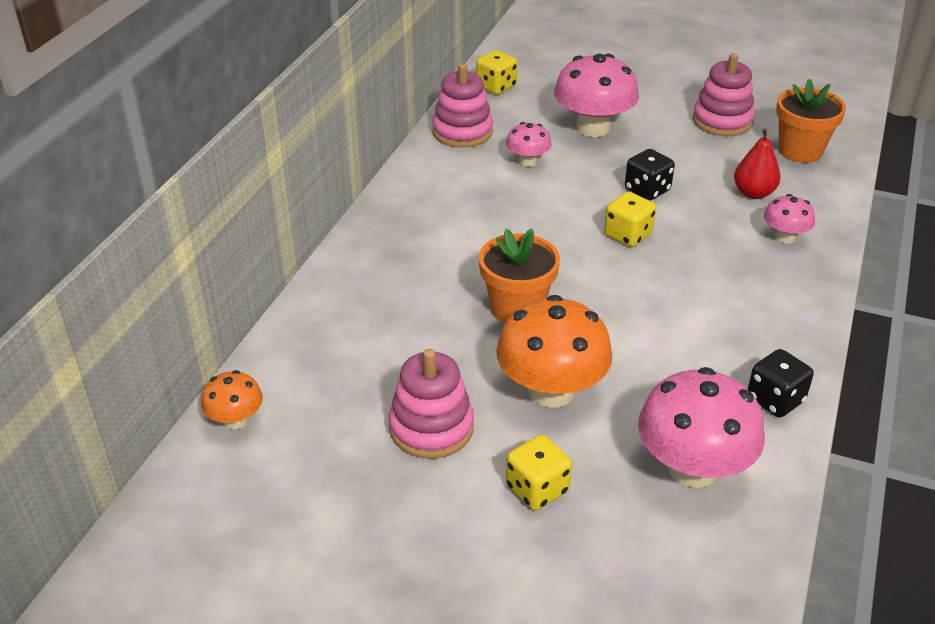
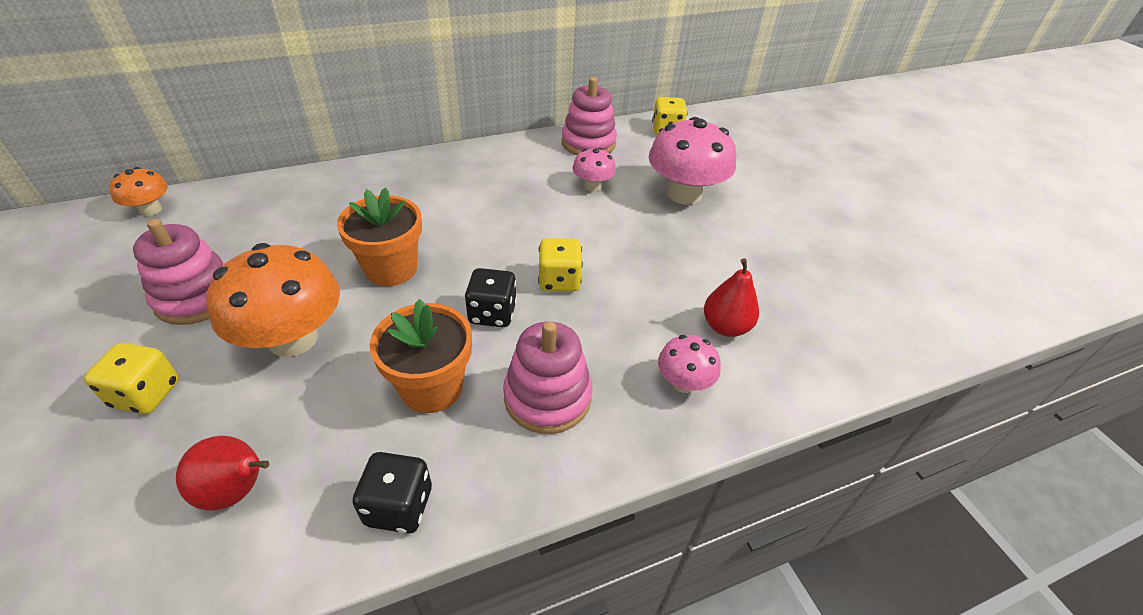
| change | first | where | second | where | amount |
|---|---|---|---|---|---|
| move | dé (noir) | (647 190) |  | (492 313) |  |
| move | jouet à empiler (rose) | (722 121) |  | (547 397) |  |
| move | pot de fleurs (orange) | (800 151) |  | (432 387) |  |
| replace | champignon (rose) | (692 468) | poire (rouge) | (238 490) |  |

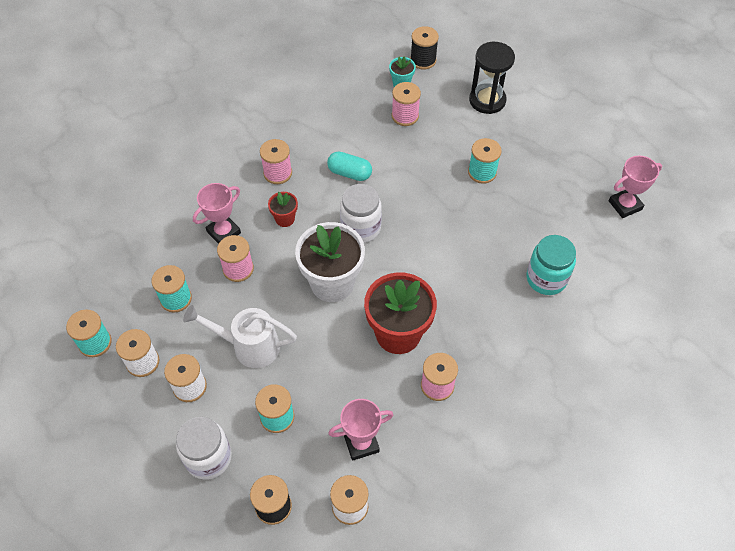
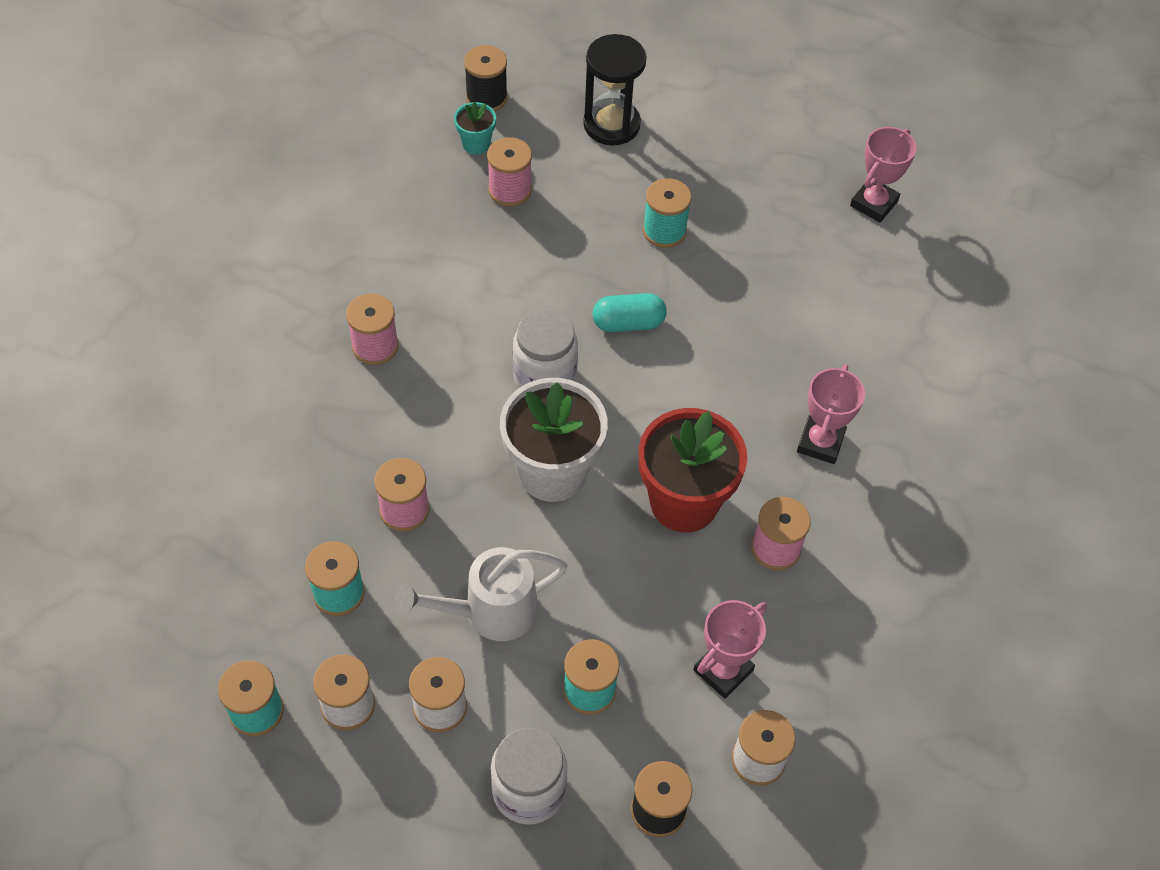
| change | first | where | second | where | amount |
|---|---|---|---|---|---|
| delete | pot de fleurs (rouge) | (285 219) |  |  |  |
| delete | bocal (turquoise) | (546 278) |  |  |  |
| move | trophée (rose) | (223 232) |  | (820 442) |  |
| move | gélule (turquoise) | (349 173) |  | (628 323) |  |

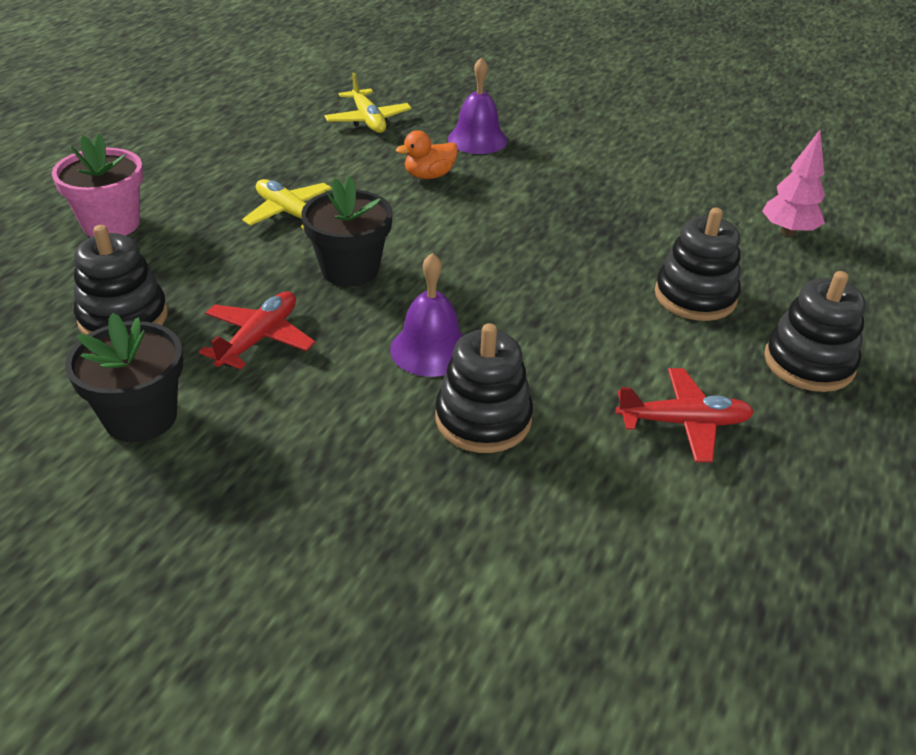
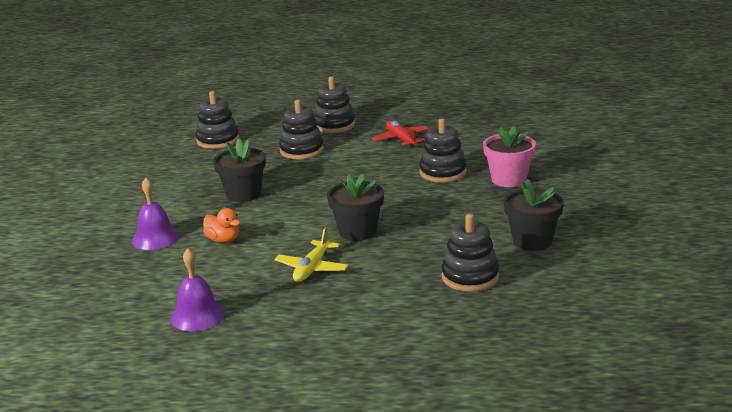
| change | first | where | second | where | amount |
|---|---|---|---|---|---|
| delete | avion (rouge) | (259 338) |  |  |  |
| delete | avion (jaune) | (368 120) |  |  |  |
| insert |  |  | pot de fleurs (noir) | (243 194) |  |
| move | pot de fleurs (rose) | (111 224) |  | (509 180) |  |
| move | cloche (violet) | (431 349) |  | (197 316) |  |
| replace | arbre (rose) | (787 232) | jouet à empiler (noir) | (218 140) |  |

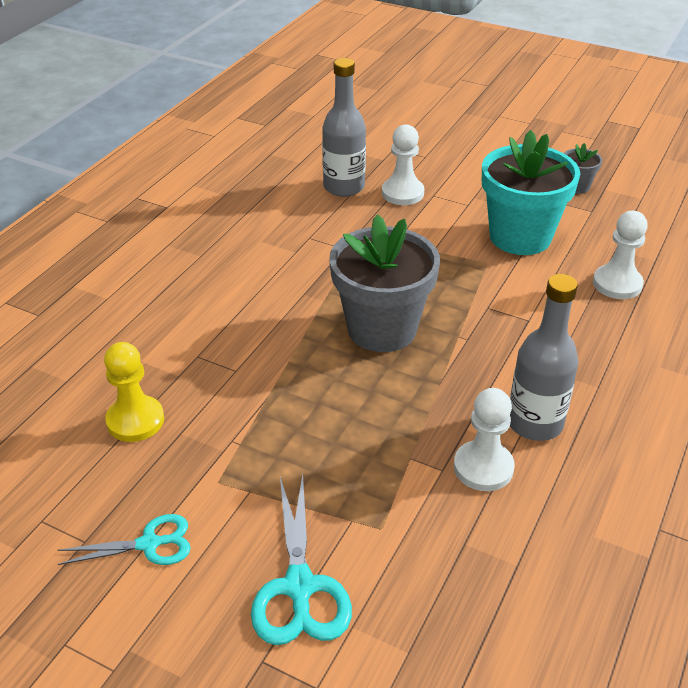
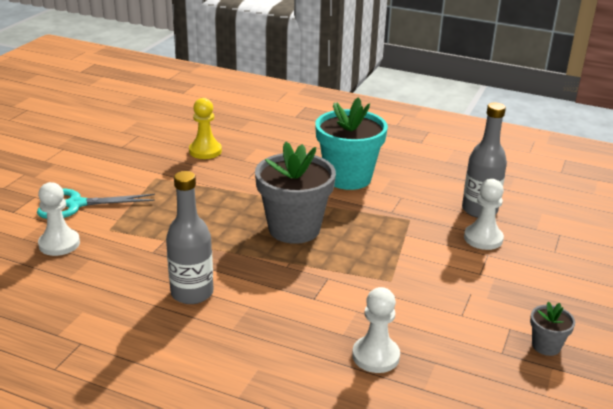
| change | first | where | second | where | amount |
|---|---|---|---|---|---|
| delete | ciseaux (turquoise) | (149 544) |  |  |  |
| move | pion (blanc) | (483 468) |  | (59 244) |  |
| move | pot de fleurs (turquoise) | (520 237) |  | (348 178) |  |

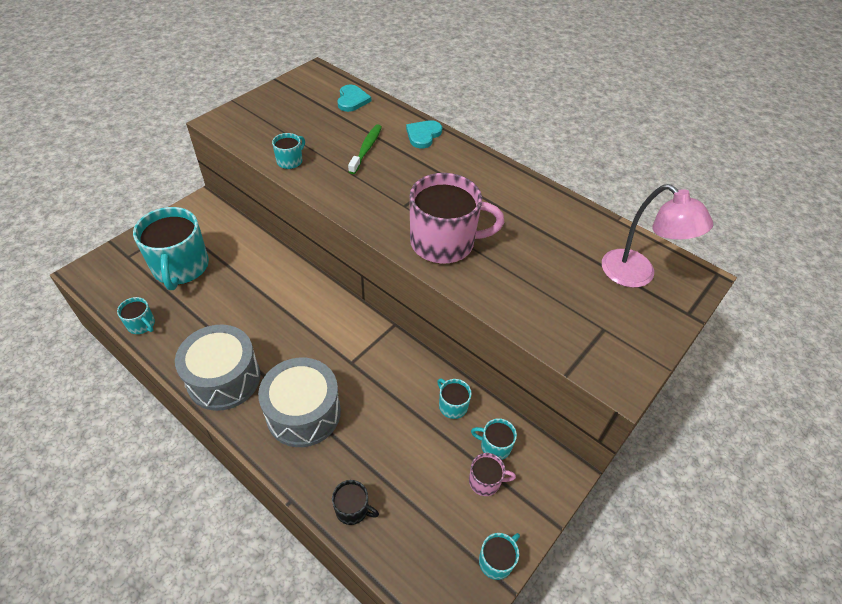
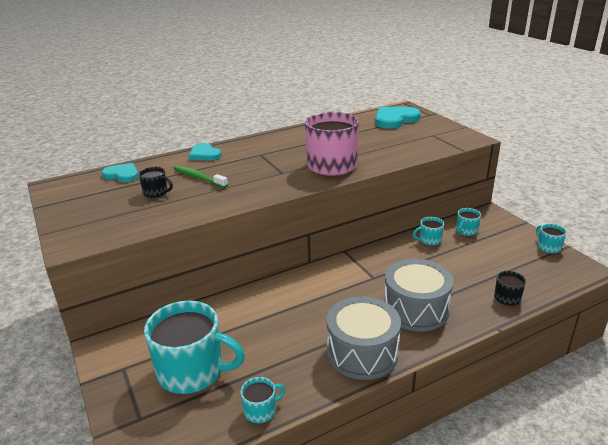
| change | first | where | second | where | amount |
|---|---|---|---|---|---|
| delete | tasse (turquoise) | (290 161) |  |  |  |
| delete | tasse (rose) | (485 481) |  |  |  |
| insert |  |  | tasse (noir) | (156 192) |  |
| replace | lampe (rose) | (637 275) | cœur (turquoise) | (395 119) |  |

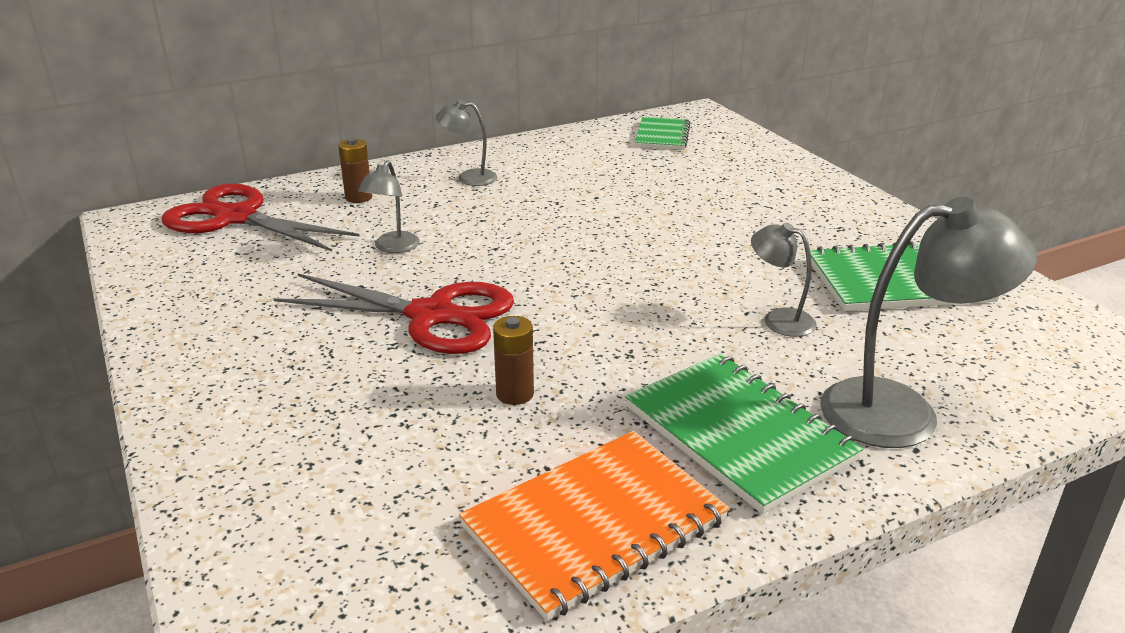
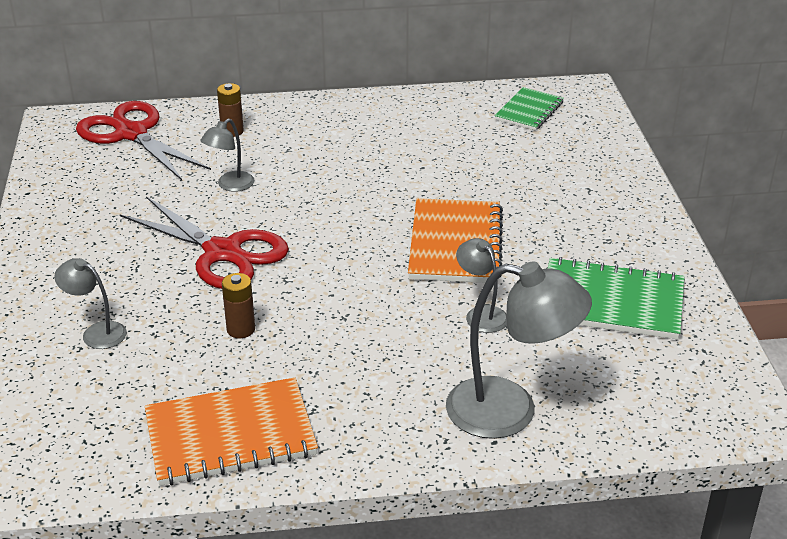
| change | first | where | second | where | amount |
|---|---|---|---|---|---|
| delete | carnet (vert) | (738 433) |  |  |  |
| insert |  |  | carnet (orange) | (455 244) |  |
| move | lampe (gris) | (469 178) |  | (96 332) |  |

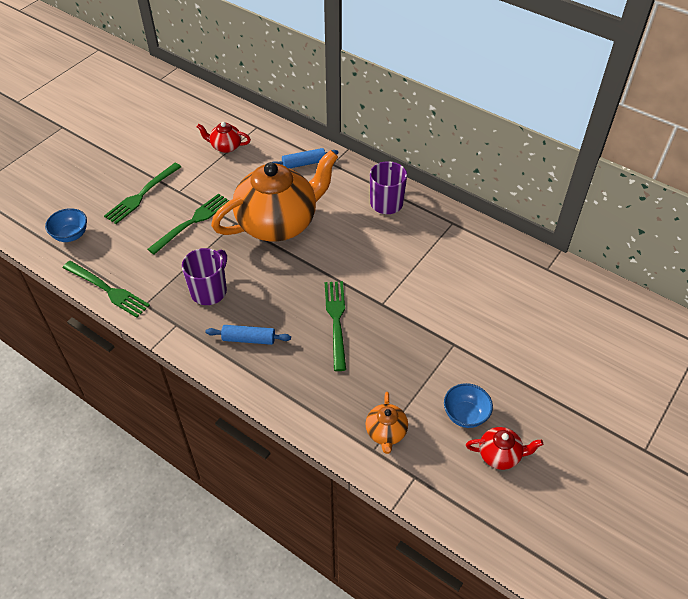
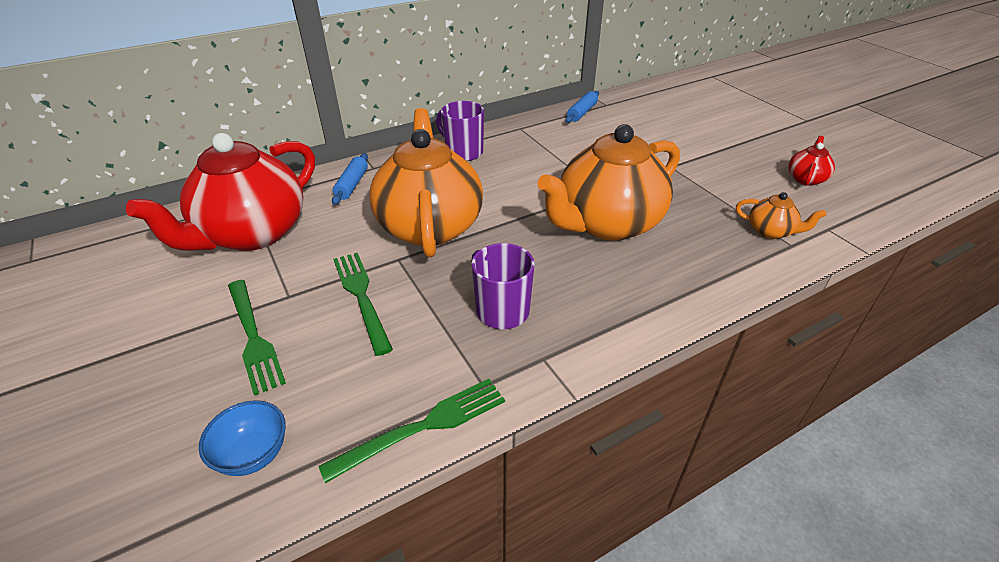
| change | first | where | second | where | amount |
|---|---|---|---|---|---|
| delete | bol (bleu) | (465 415) |  |  |  |
| move | rouleau à pâtisserie (bleu) | (249 339) |  | (582 113) |  |
| replace | fourchette (vert) | (336 320) | théière (orange) | (607 223) |  |
| resize | théière (rouge) | (225 146) |  | (253 233) | x2.36 |

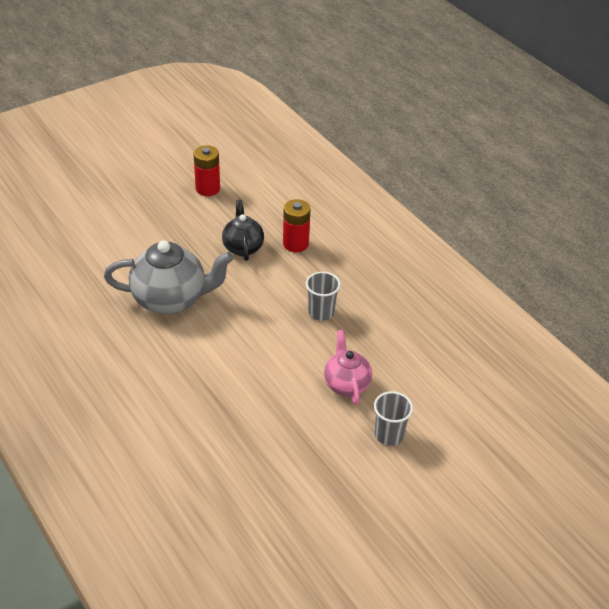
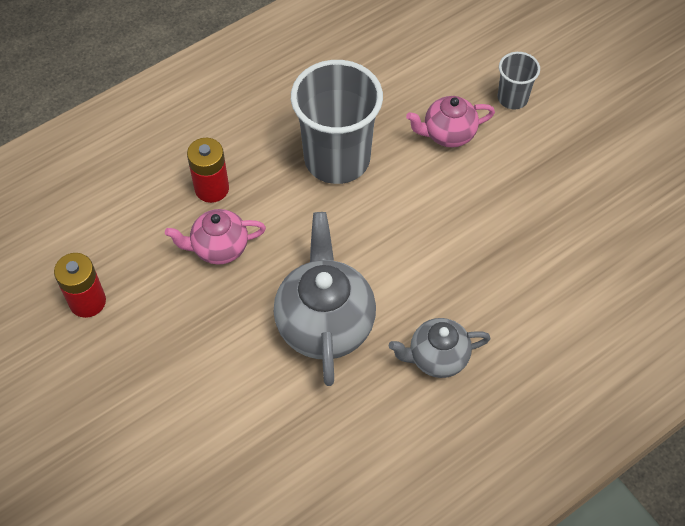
| change | first | where | second | where | amount |
|---|---|---|---|---|---|
| insert |  |  | théière (gris) | (437 358) |  |
| recolor | théière (noir) | (243 247) | théière (rose) | (219 248) |  |
| resize | gobelet (gris) | (321 312) |  | (337 159) | x2.06 |

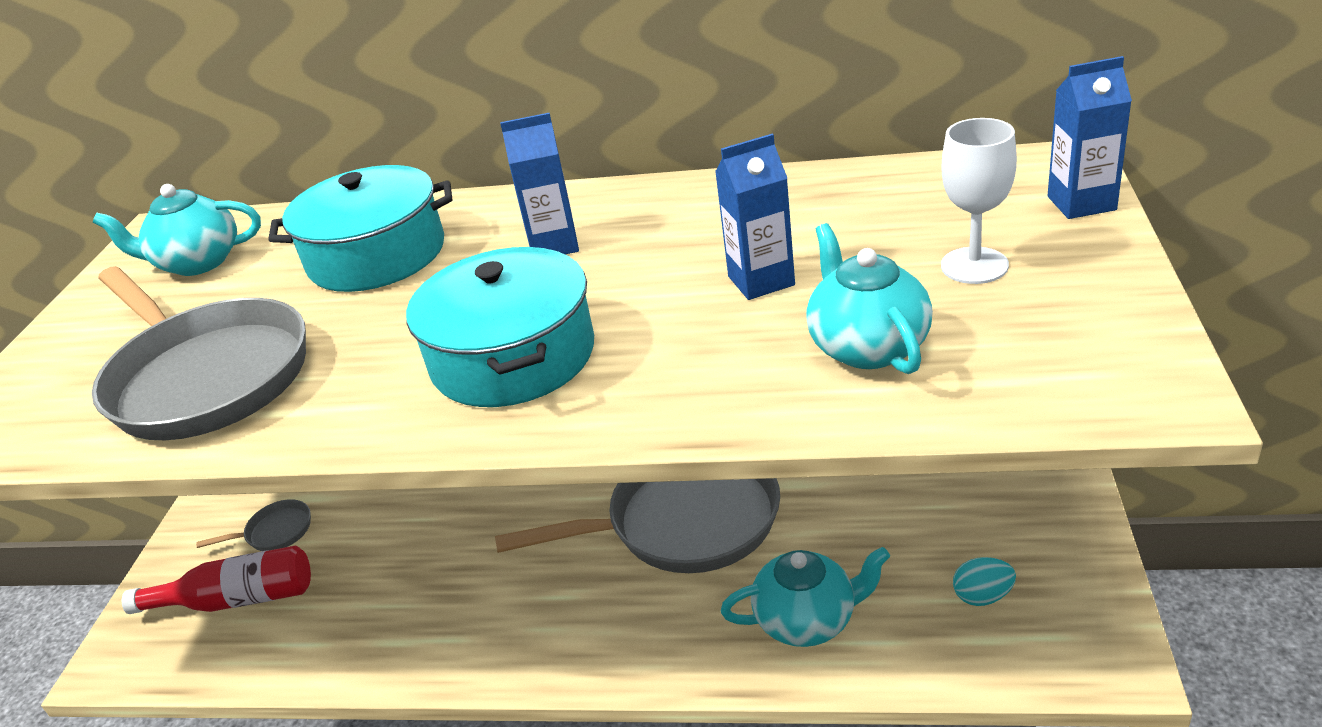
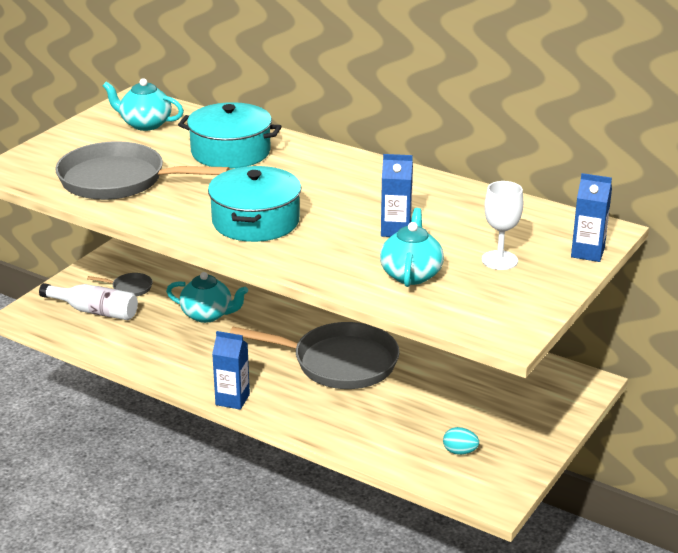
| change | first | where | second | where | amount |
|---|---|---|---|---|---|
| move | brique de lait (bleu) | (554 245) |  | (232 399) |  |
| move | théière (turquoise) | (807 620) |  | (208 315) |  |
| recolor | bouteille (rouge) | (237 599) | bouteille (blanc) | (94 311) |  |
| rotate | poêle (gris) | (206 376) |  | (119 180) | 120 degrees clockwise |

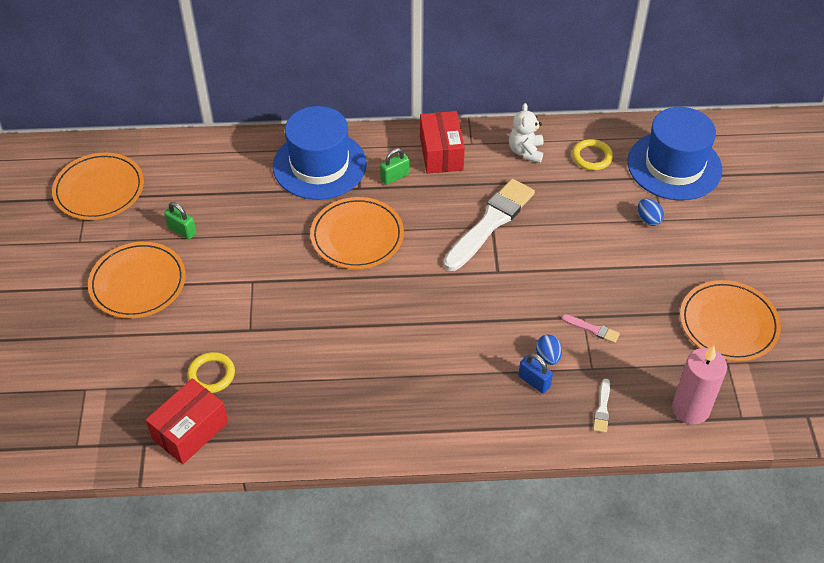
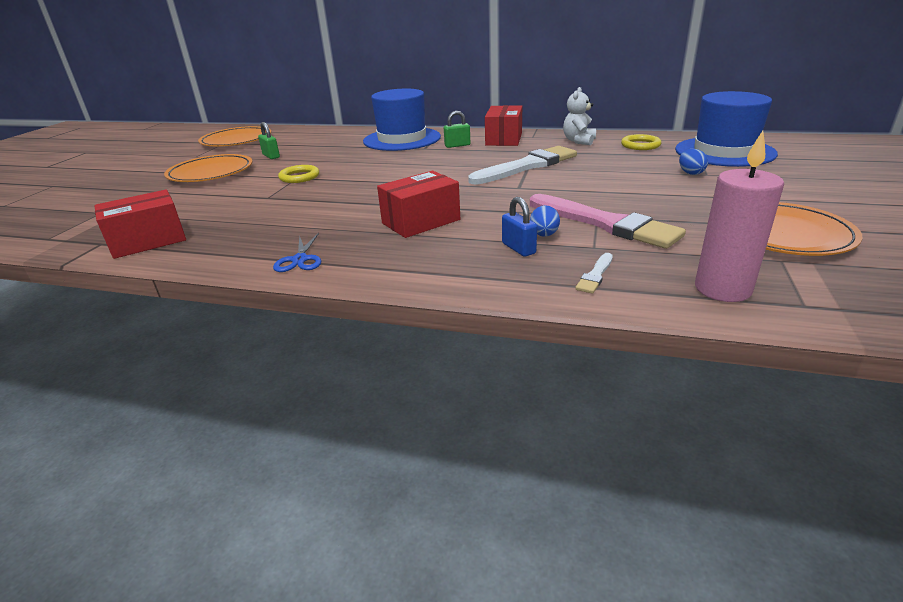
| change | first | where | second | where | amount |
|---|---|---|---|---|---|
| delete | assiette (orange) | (357 236) |  |  |  |
| insert |  |  | ciseaux (bleu) | (300 260) |  |
| insert |  |  | boîte (rouge) | (421 221) |  |
| move | anneau (jaune) | (211 374) |  | (299 177) |  |
| resize | pinceau (rose) | (592 329) |  | (605 223) | x2.41 |

